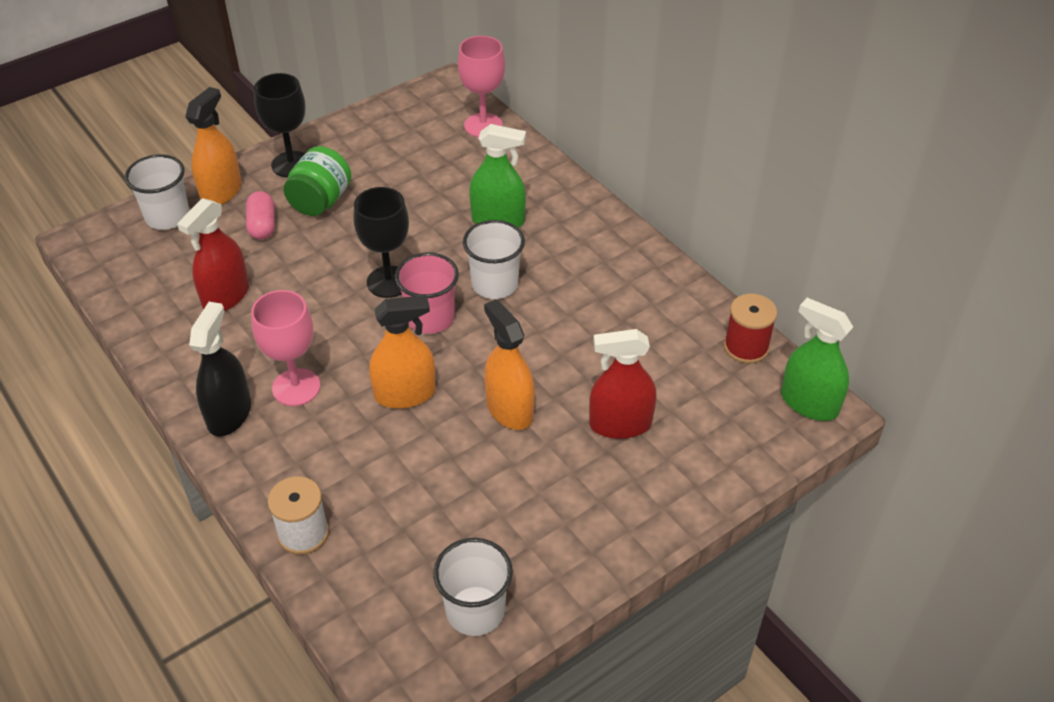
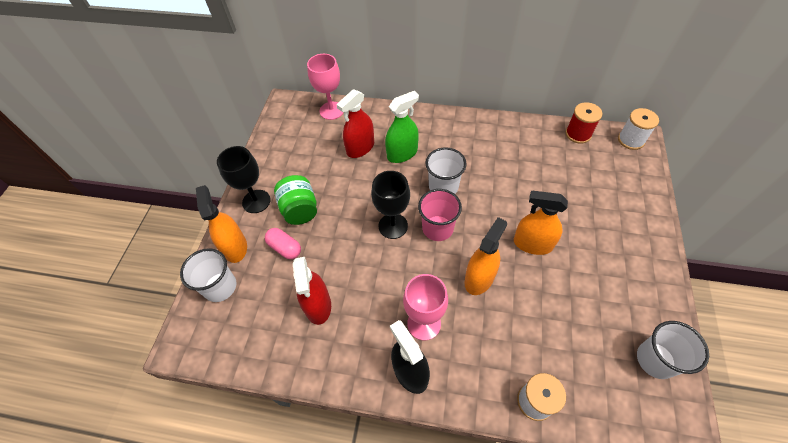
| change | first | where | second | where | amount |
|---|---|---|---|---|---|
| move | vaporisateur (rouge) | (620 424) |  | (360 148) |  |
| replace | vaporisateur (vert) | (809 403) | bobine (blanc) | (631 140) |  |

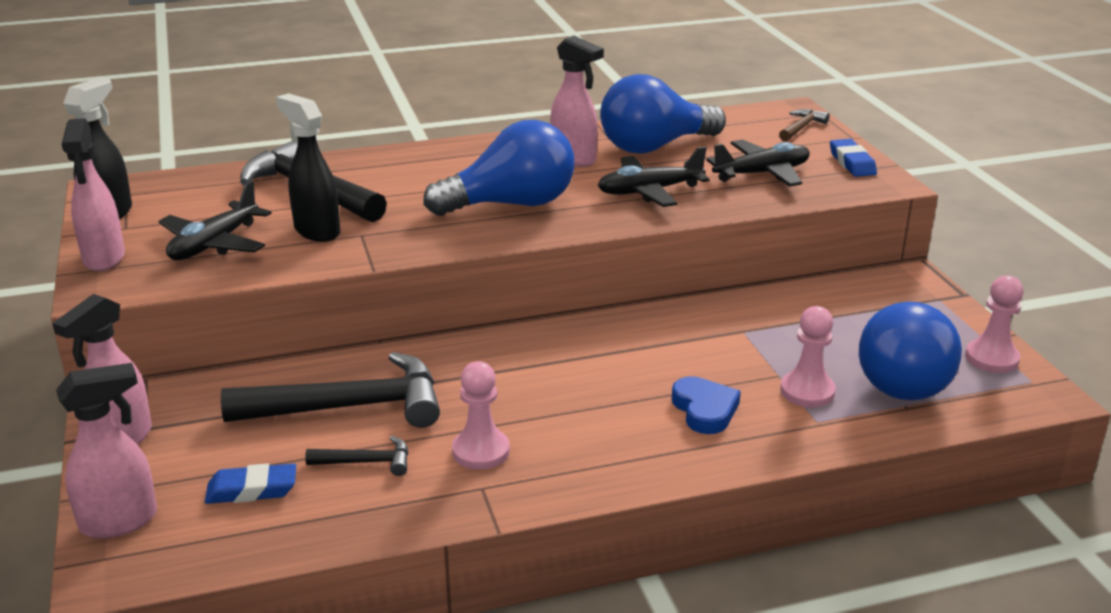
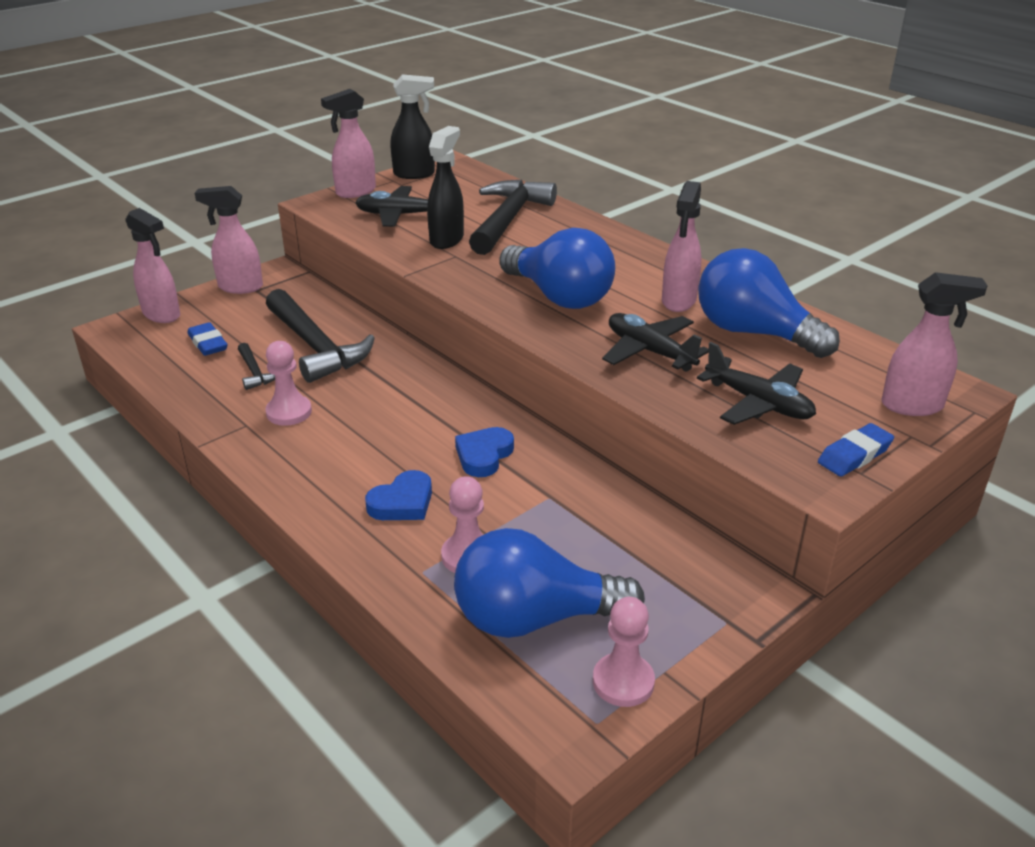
| change | first | where | second | where | amount |
|---|---|---|---|---|---|
| insert |  |  | cœur (bleu) | (484 455) |  |
| replace | marteau (marron) | (801 128) | vaporisateur (rose) | (913 406) |  |

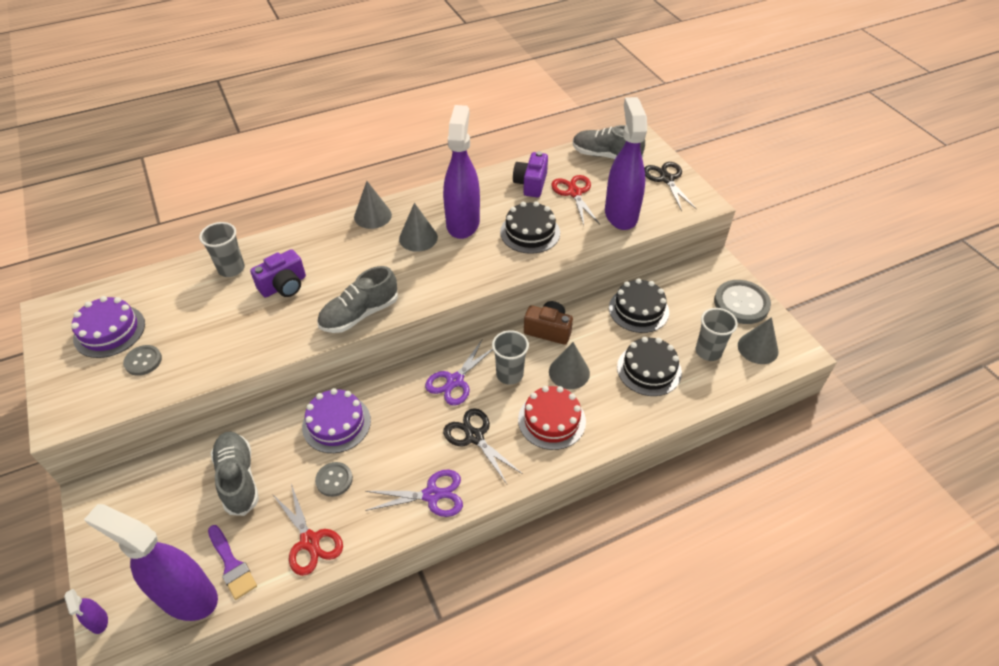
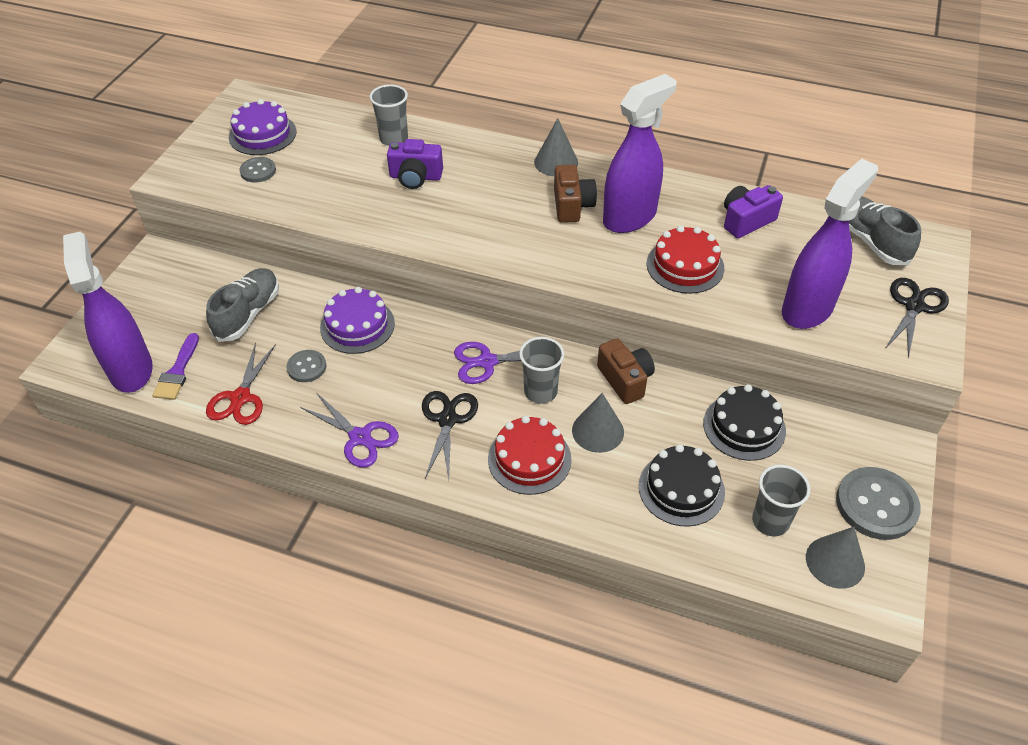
| change | first | where | second | where | amount |
|---|---|---|---|---|---|
| delete | vaporisateur (violet) | (98 621) |  |  |  |
| delete | chaussure (gris) | (359 314) |  |  |  |
| delete | ciseaux (rouge) | (574 193) |  |  |  |
| replace | cône (gris) | (418 238) | appareil photo (marron) | (572 205) |  |
| recolor | gâteau (noir) | (530 232) | gâteau (rouge) | (685 266) |  |

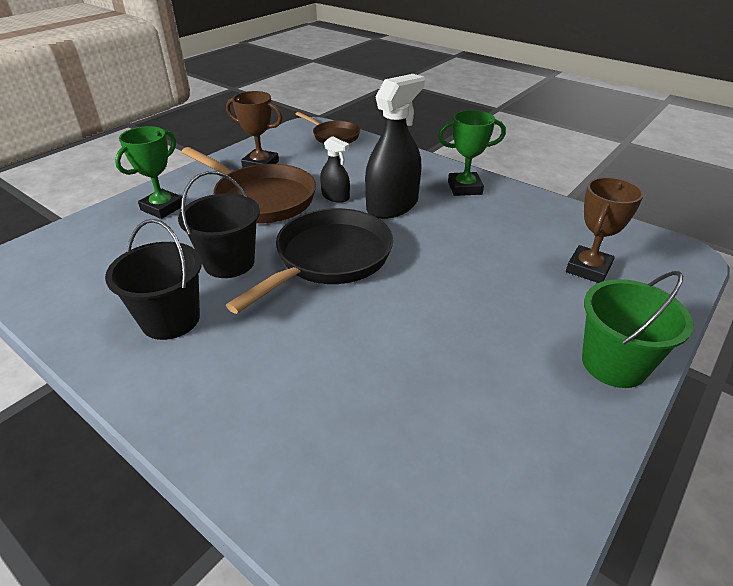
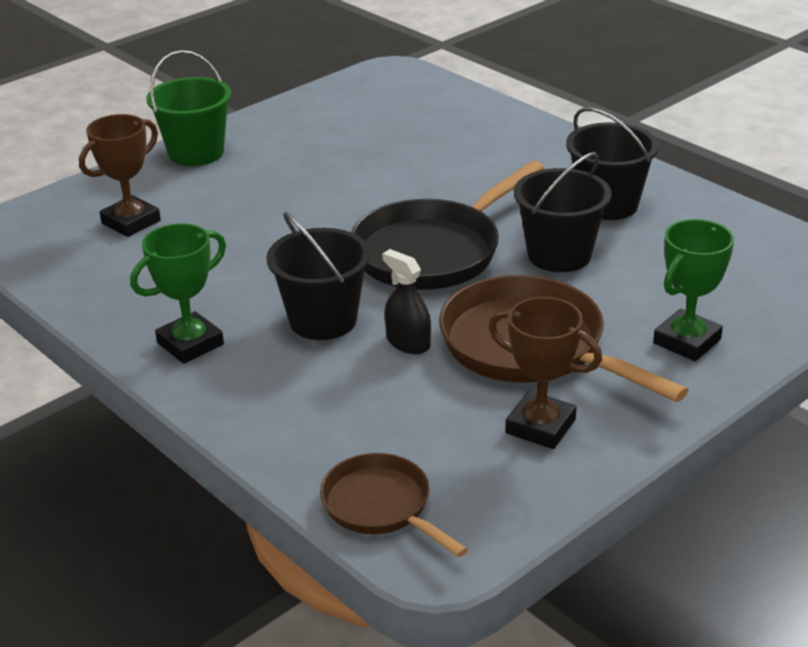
| change | first | where | second | where | amount |
|---|---|---|---|---|---|
| replace | vaporisateur (noir) | (392 205) | seau (noir) | (323 320) |  |
| rotate | trophée (vert) | (464 188) |  | (190 344) | 45 degrees counterclockwise |

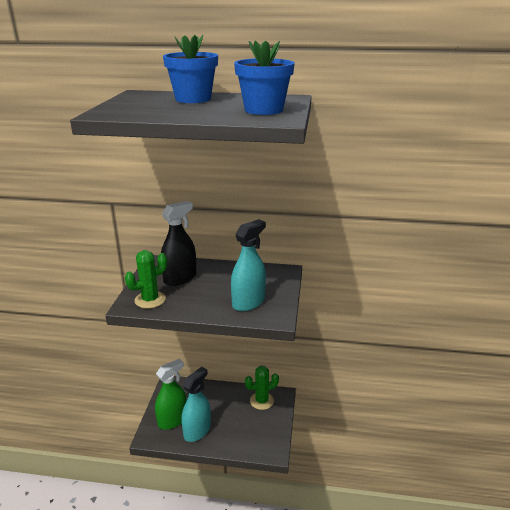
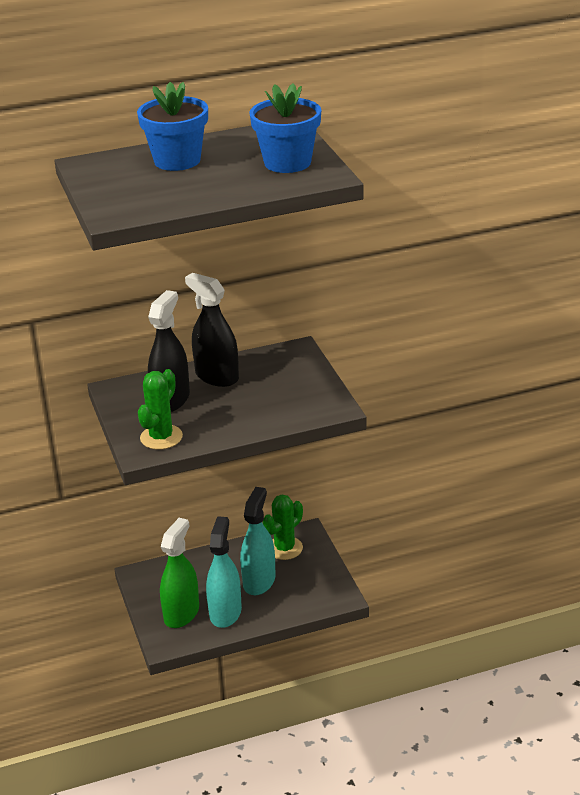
| change | first | where | second | where | amount |
|---|---|---|---|---|---|
| insert |  |  | vaporisateur (noir) | (217 376) |  |
| move | vaporisateur (turquoise) | (248 302) |  | (259 581) |  |

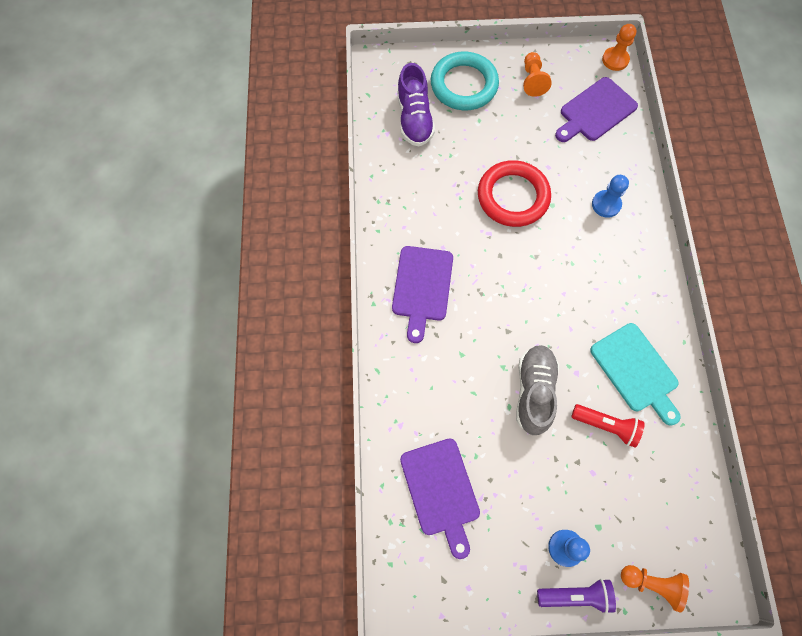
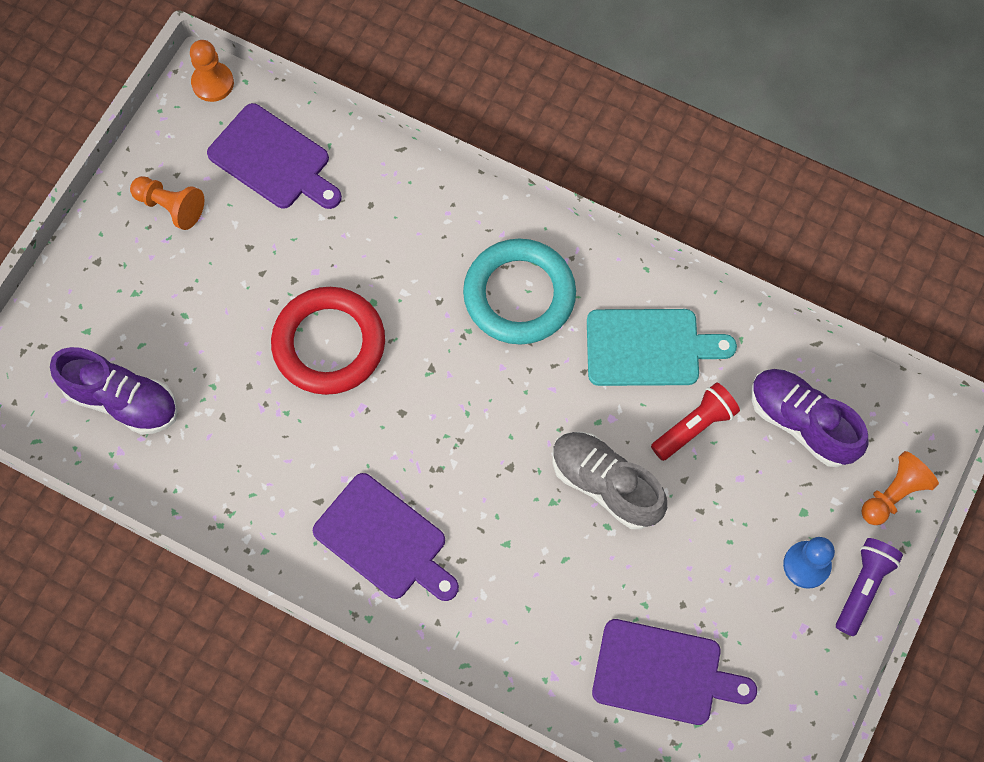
| change | first | where | second | where | amount |
|---|---|---|---|---|---|
| delete | pion (bleu) | (606 204) |  |  |  |
| insert |  |  | chaussure (violet) | (801 422) |  |
| move | anneau (turquoise) | (464 85) |  | (519 295) |  |
| rotate | planche à découper (violet) | (595 111) |  | (273 160) | 45 degrees counterclockwise |

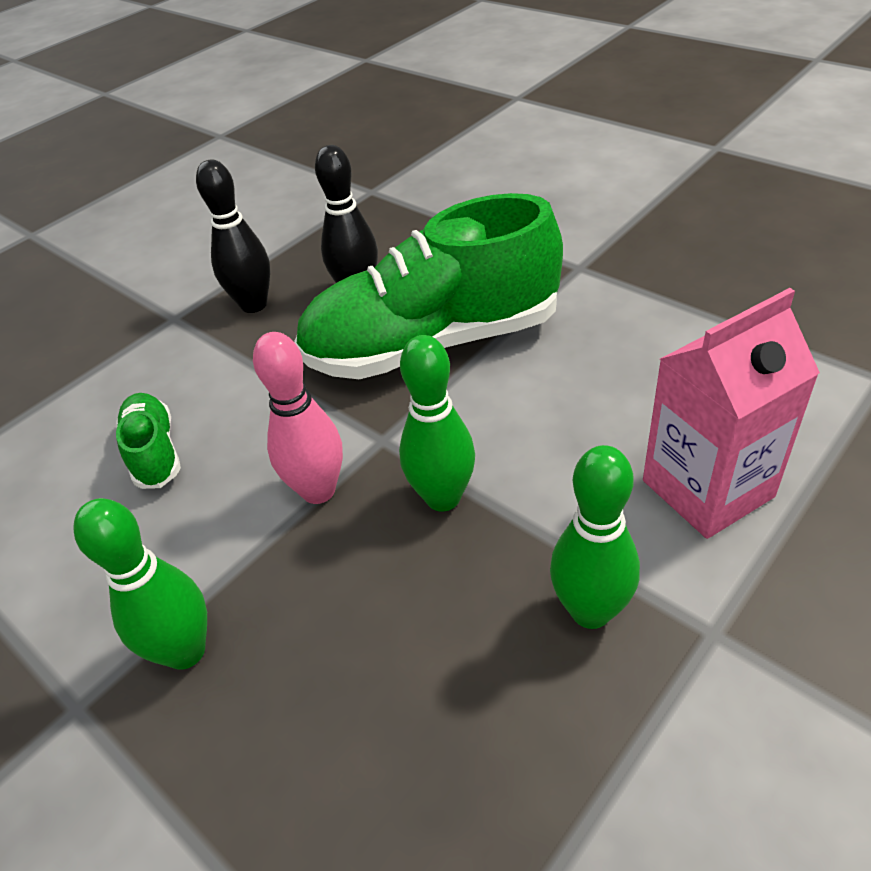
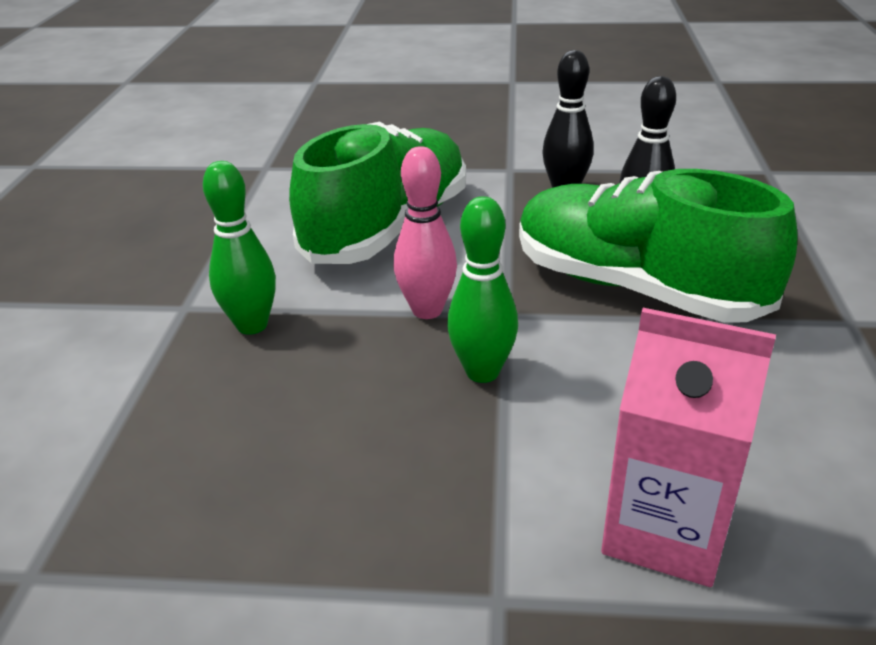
| change | first | where | second | where | amount |
|---|---|---|---|---|---|
| delete | quille (vert) | (590 611) |  |  |  |
| resize | chaussure (vert) | (154 452) |  | (388 228) | x2.27 |

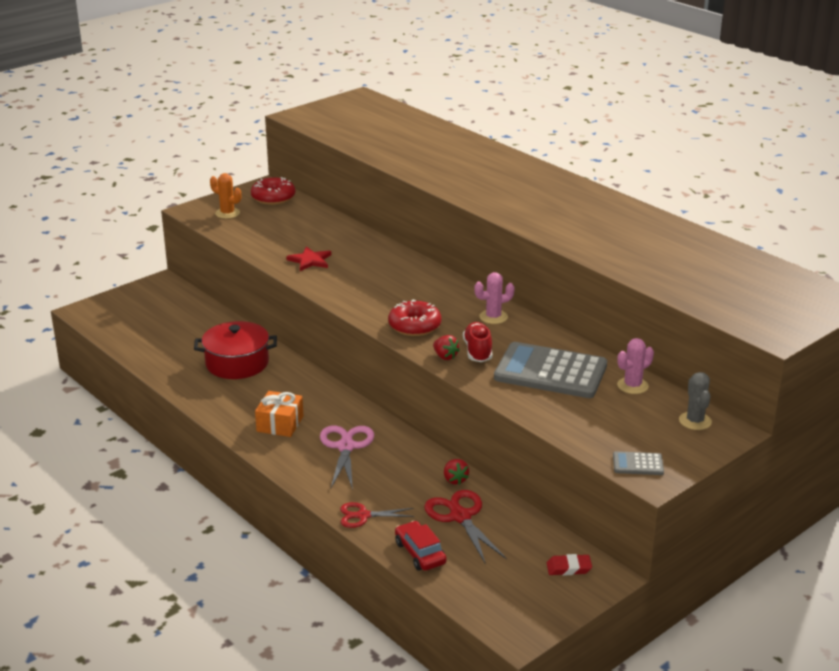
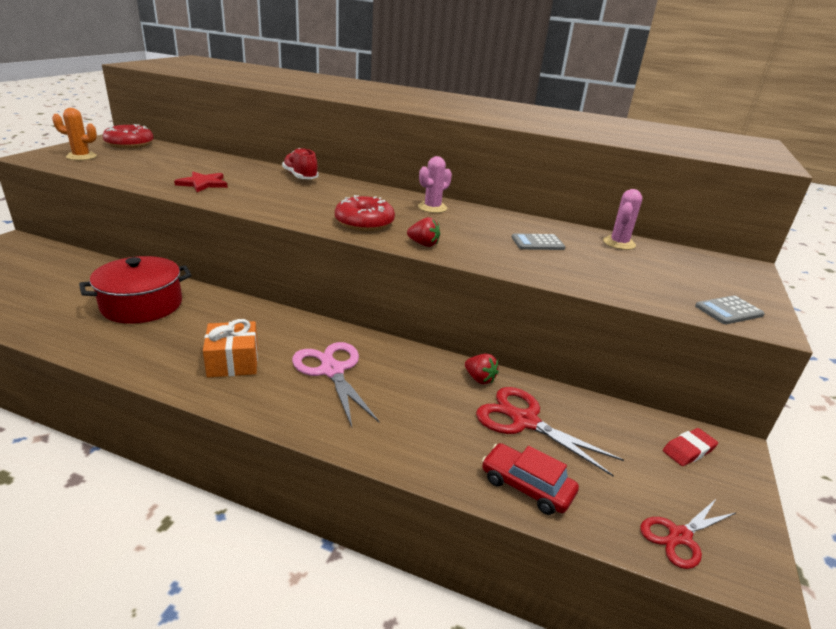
| change | first | where | second | where | amount |
|---|---|---|---|---|---|
| delete | cactus (gris) | (695 421) |  |  |  |
| move | ciseaux (rouge) | (363 515) |  | (679 536) |  |
| move | chaussure (rouge) | (477 351) |  | (300 177) |  |
| resize | calculatrice (gris) | (550 372) |  | (537 243) | x0.43 |

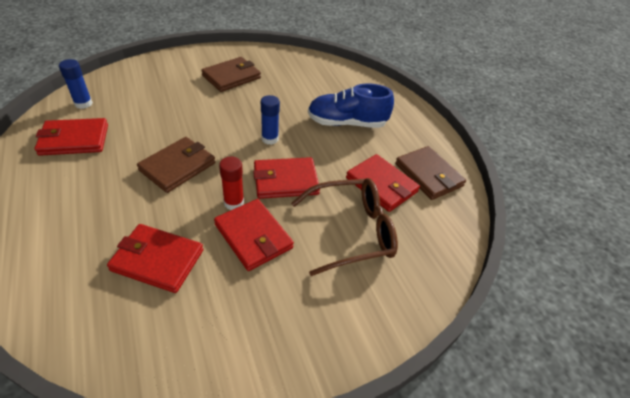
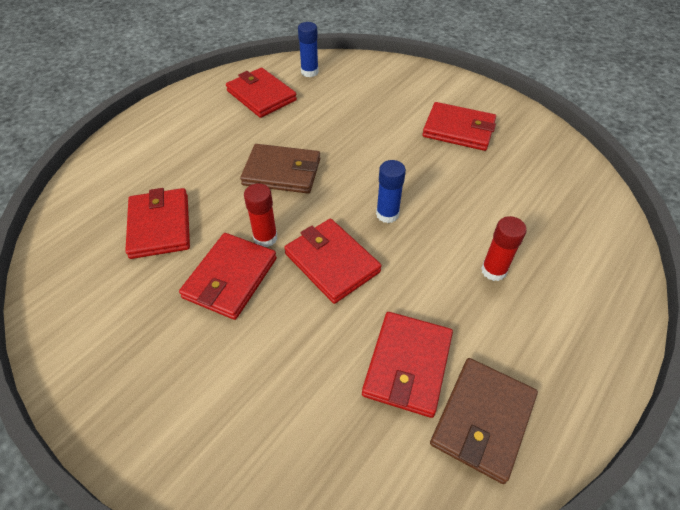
| change | first | where | second | where | amount |
|---|---|---|---|---|---|
| delete | lunettes (marron) | (351 231) |  |  |  |
| replace | chaussure (bleu) | (346 123) | bâton de colle (rouge) | (493 271) |  |
| recolor | portefeuille (marron) | (231 77) | portefeuille (rouge) | (458 130) |  |

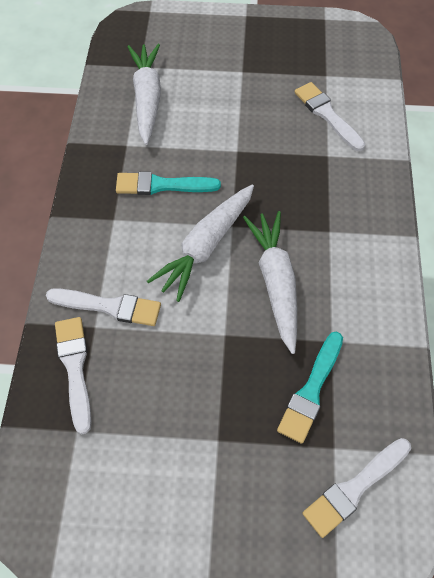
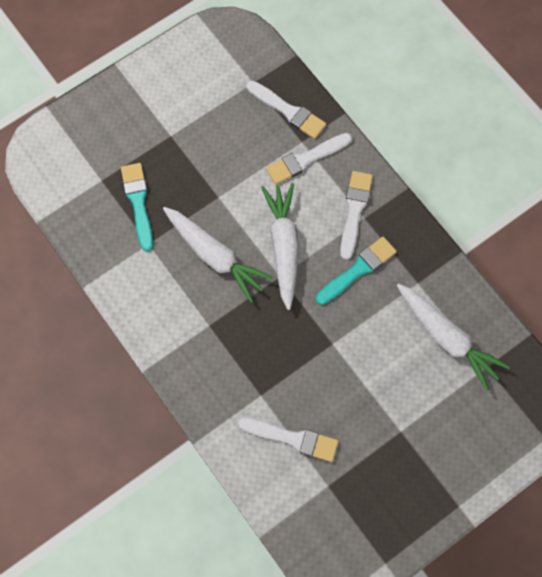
| change | first | where | second | where | amount |
|---|---|---|---|---|---|
| move | pinceau (blanc) | (354 488) |  | (354 210) |  |

